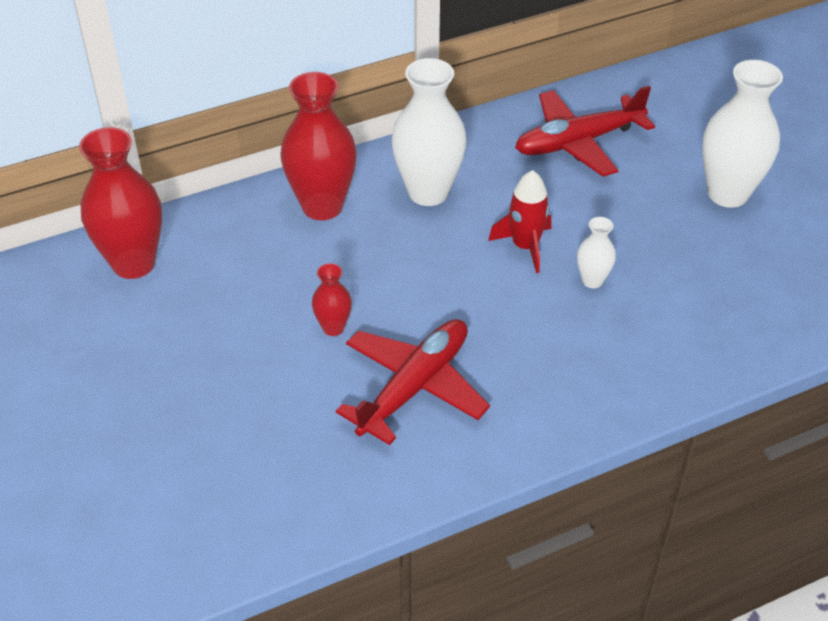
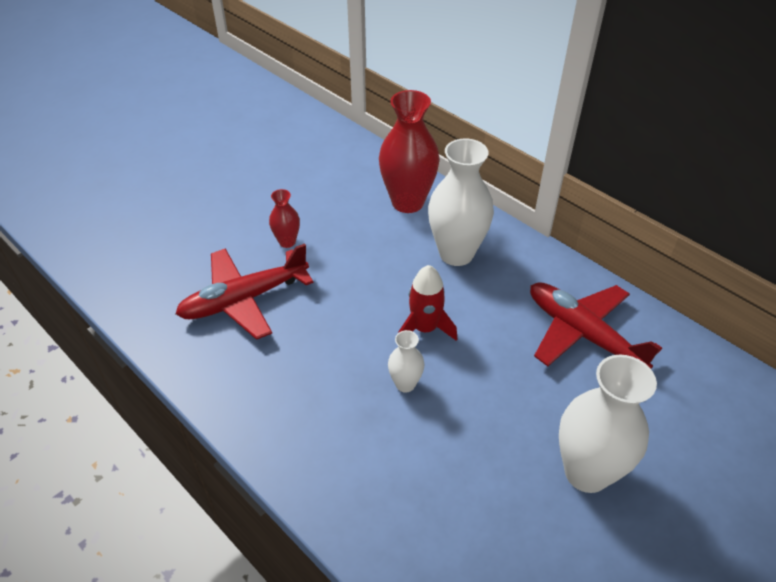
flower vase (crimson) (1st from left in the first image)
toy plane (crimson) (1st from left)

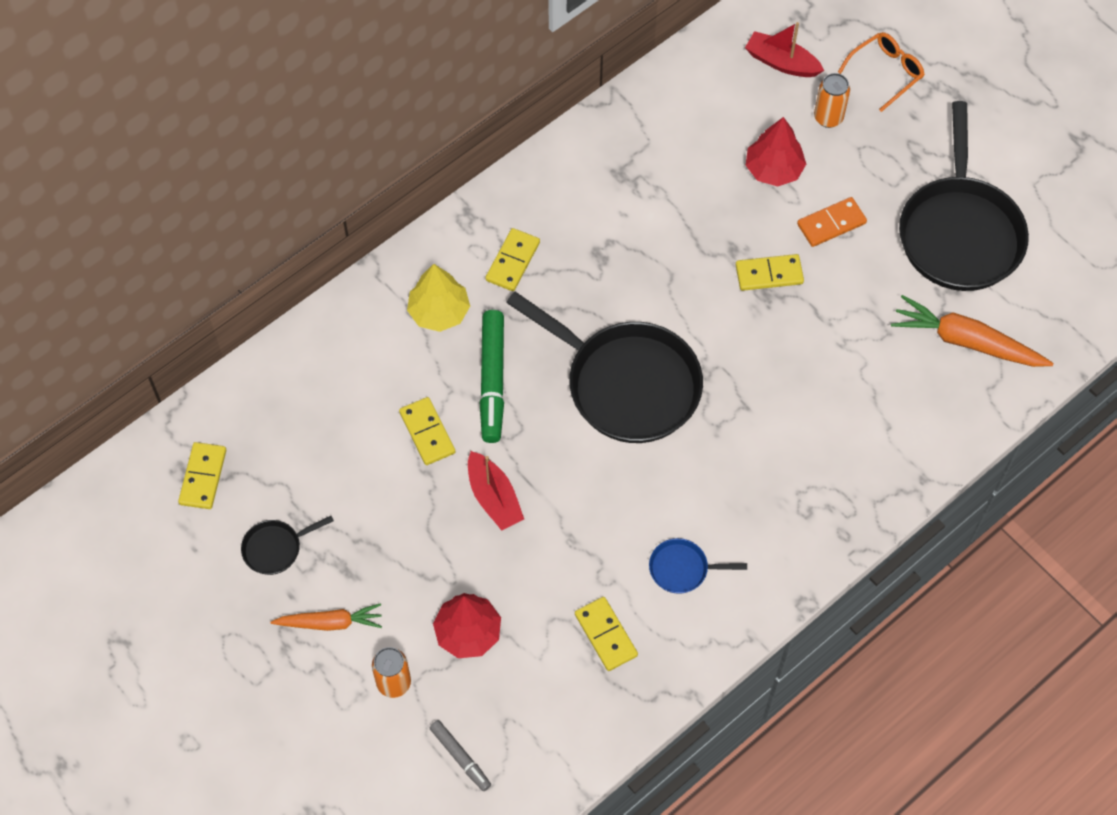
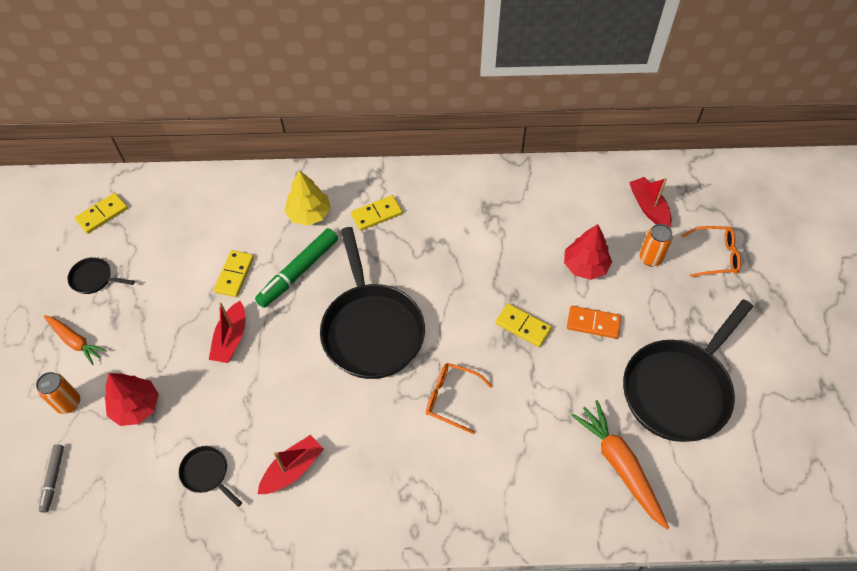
skillet (ebony) (2nd from left)
boat (crimson) (2nd from left)
spectacles (bright orange) (1st from left)

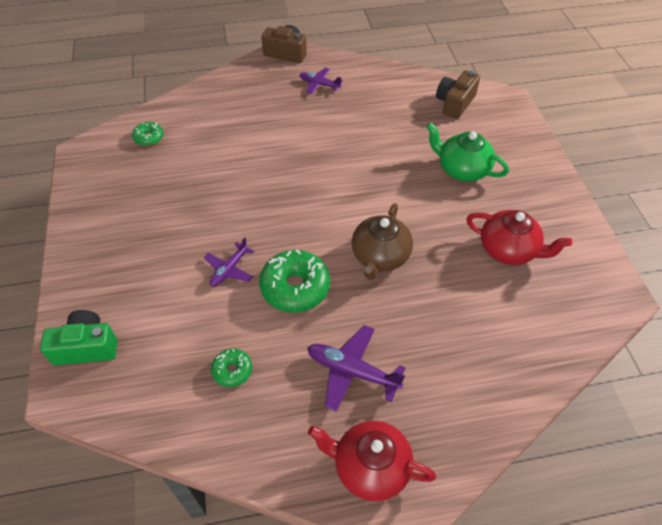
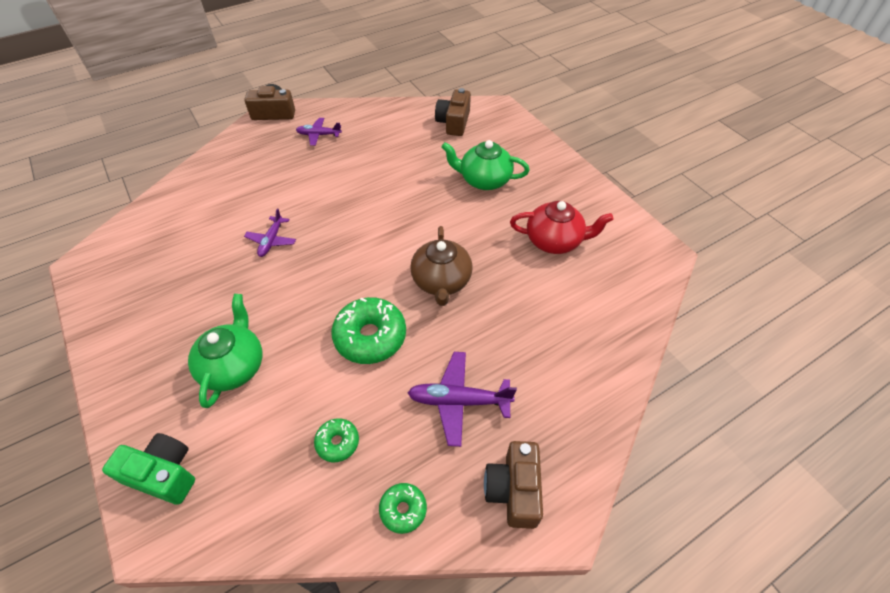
photo camera (green)
donut (green) (3rd from left)
toy plane (purple) (1st from left)
photo camera (dark brown) (3rd from left)
teapot (green) (1st from left)

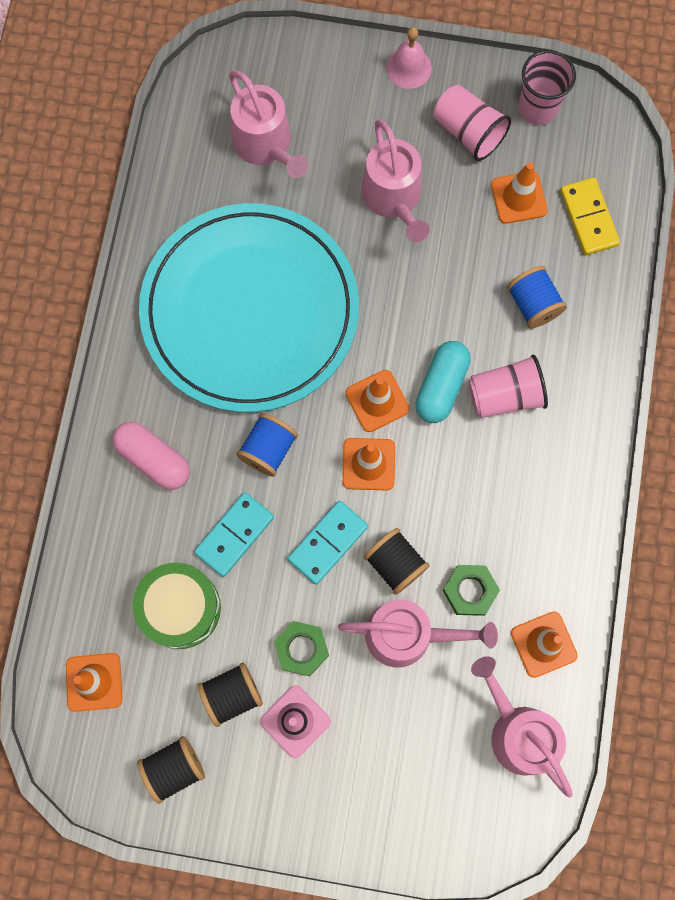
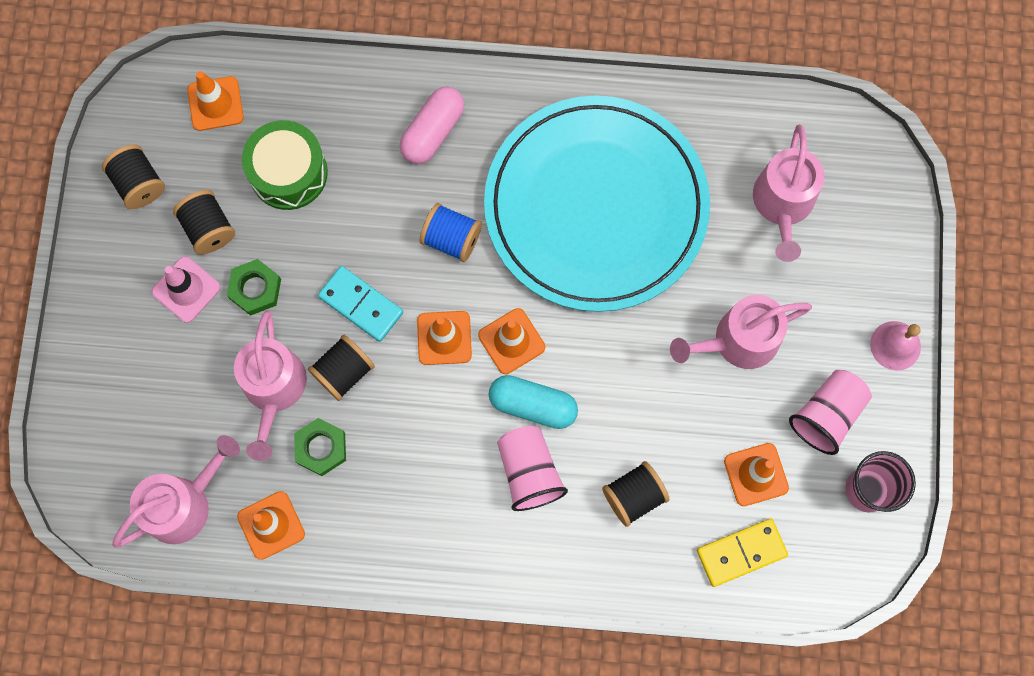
domino tile (teal) (1st from left in the first image)
watering can (rose-pink) (4th from left)
bobbin (ebony) (4th from left)

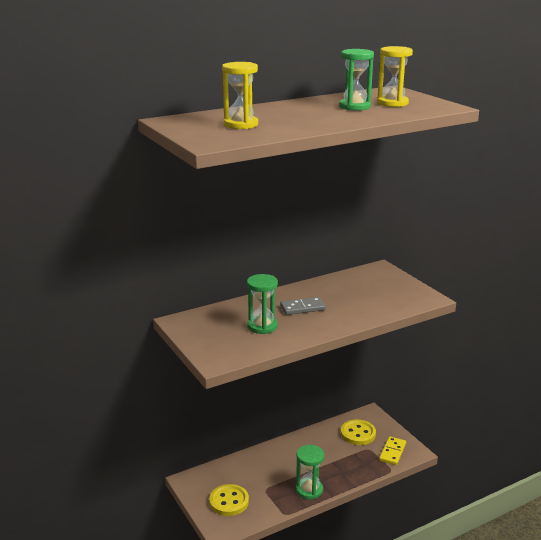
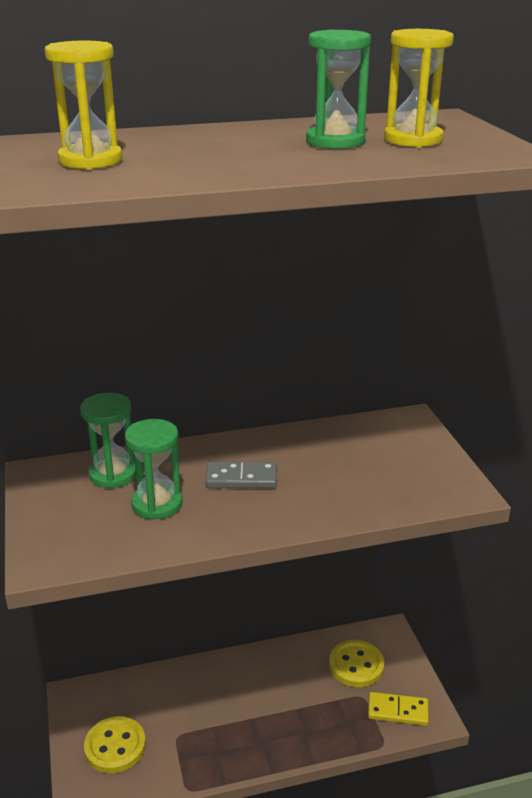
hourglass (green) (1st from left)
domino tile (golden)

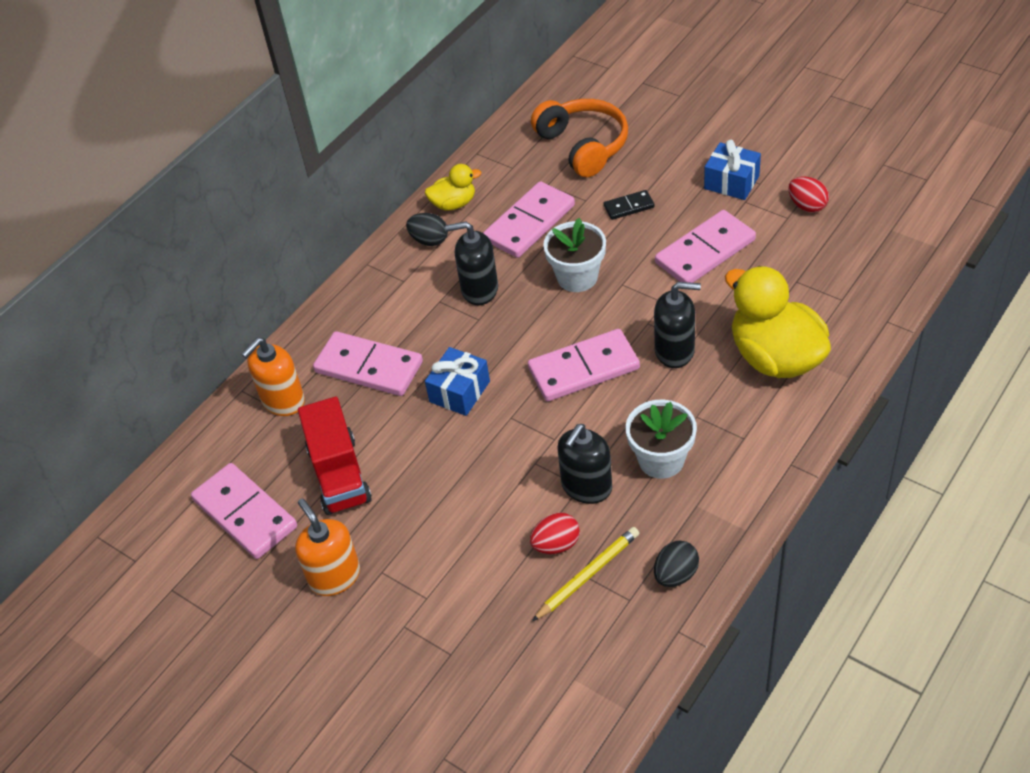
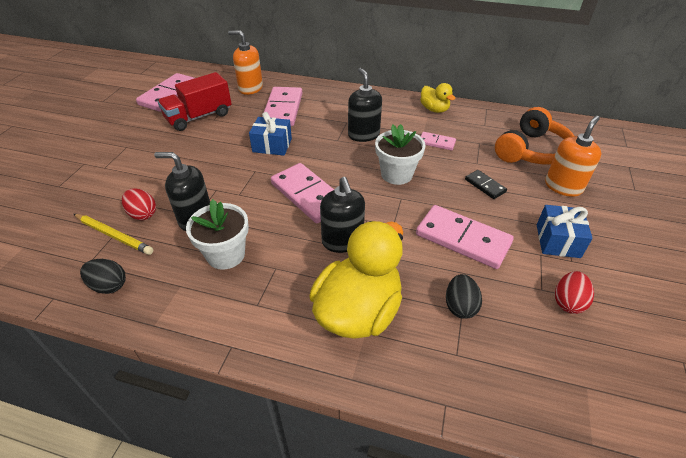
soap dispenser (bright orange) (2nd from left)
toy egg (ebony) (2nd from left)
domino tile (rose-pink) (4th from left)

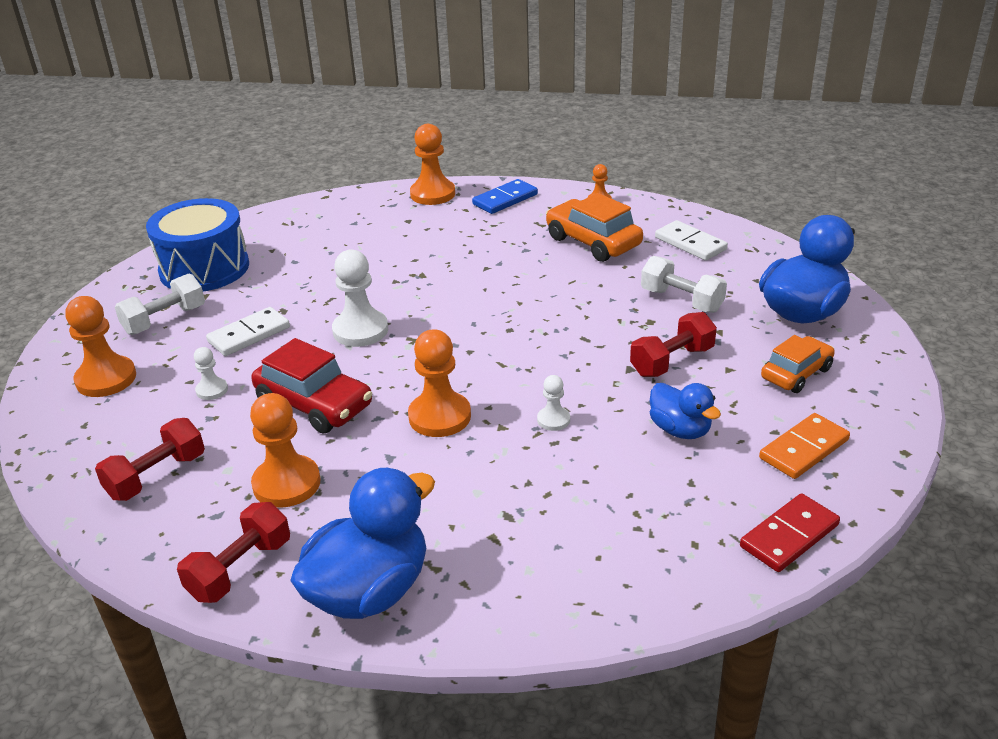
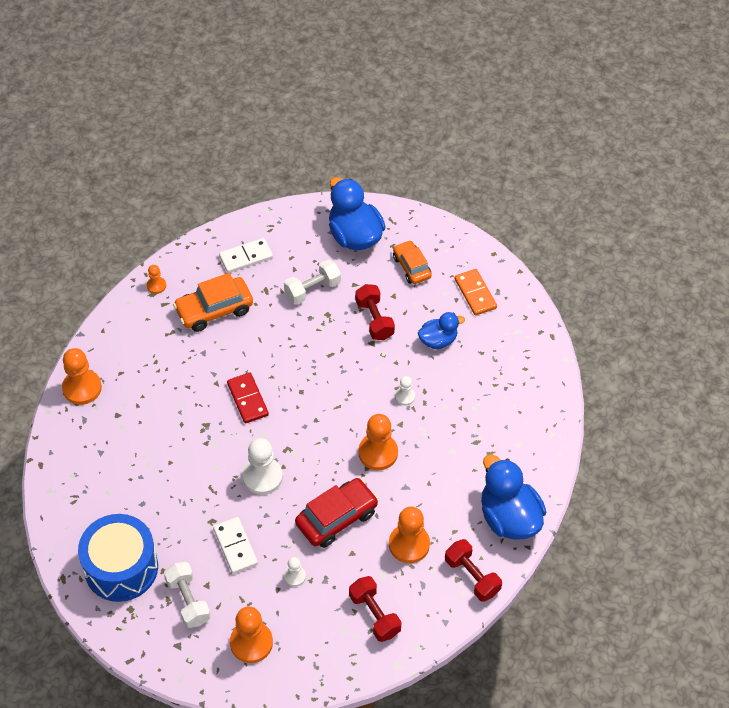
domino tile (royal blue)
domino tile (crimson)

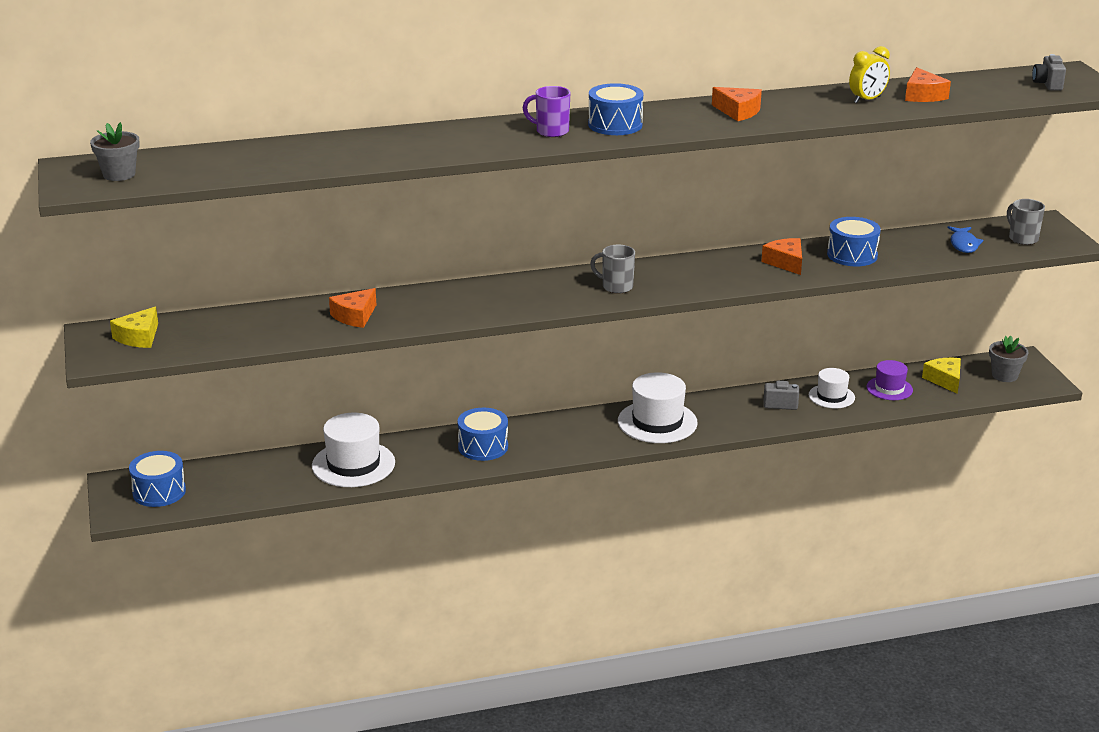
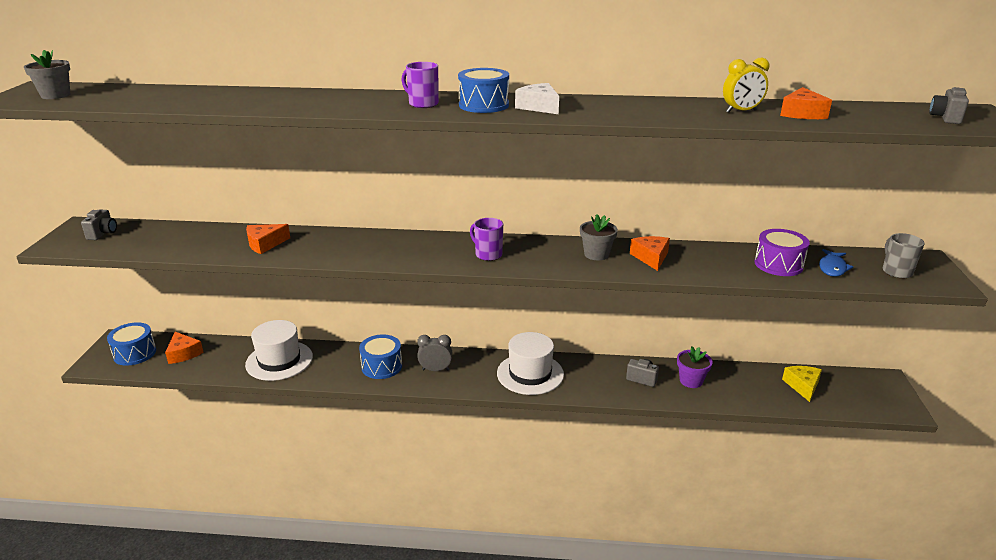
photo camera (ash-grey) (1st from left)
tea mug (purple) (2nd from left)
cheese wedge (bright orange) (1st from left)
plant pot (purple)
snare drum (royal blue) (4th from left in the first image)
hat (purple)
plant pot (ash-grey) (2nd from left)
bedside clock (ash-grey)
cheese wedge (pure white)
snare drum (purple)

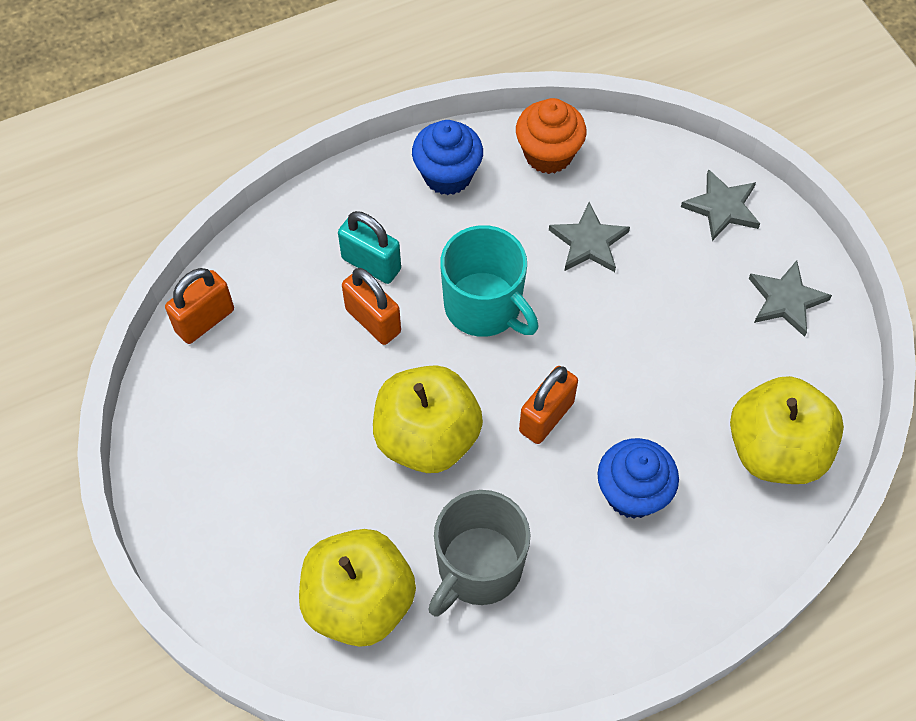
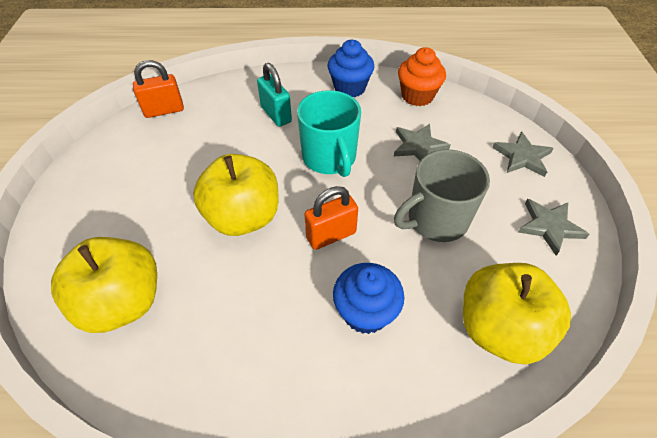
lock (bright orange) (2nd from left in the first image)
tea mug (ash-grey)

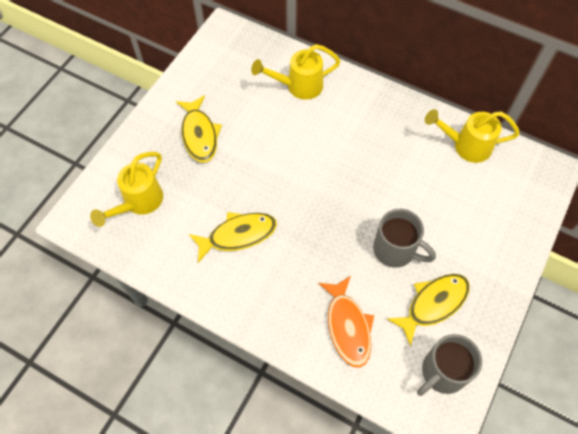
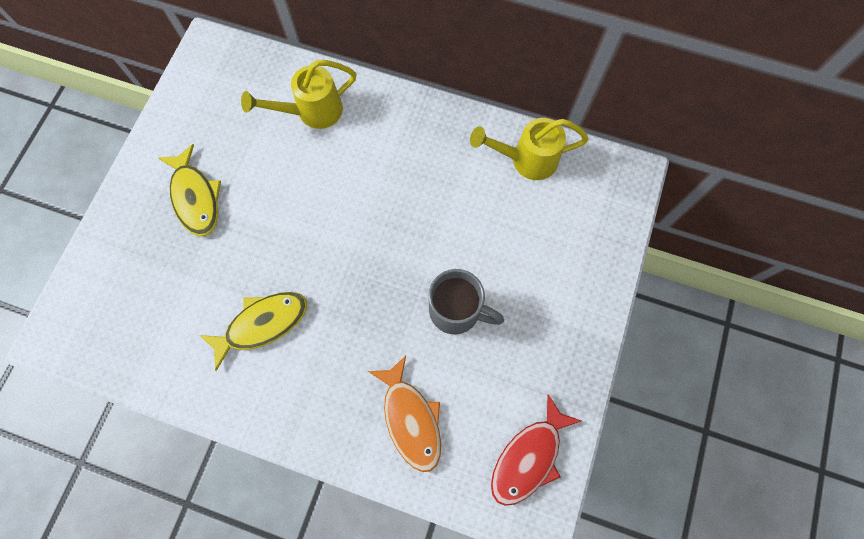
watering can (golden) (1st from left in the first image)
toy fish (golden) (3rd from left in the first image)
toy fish (crimson)

